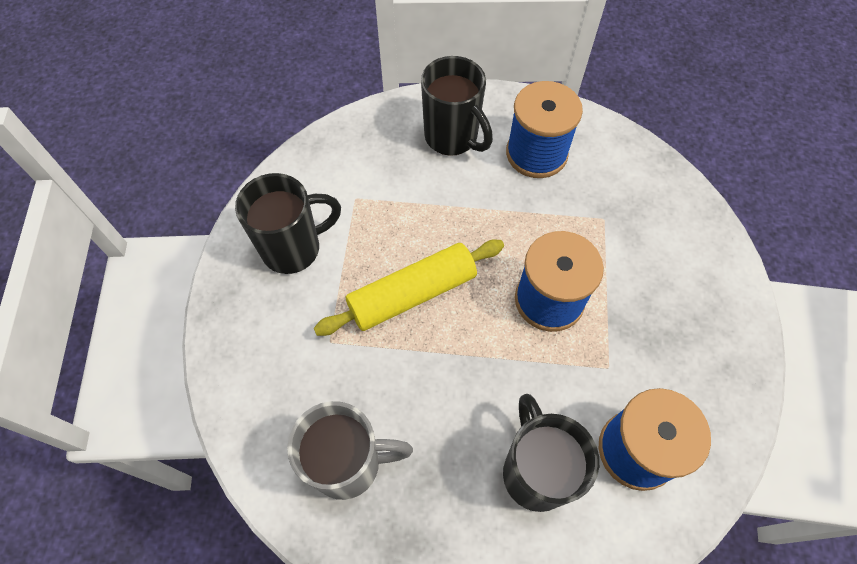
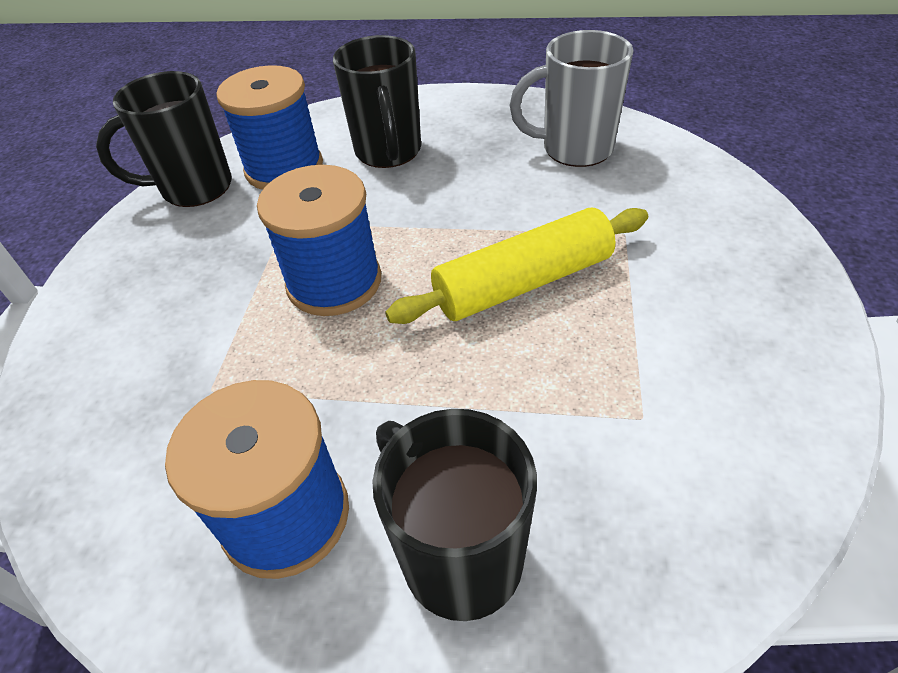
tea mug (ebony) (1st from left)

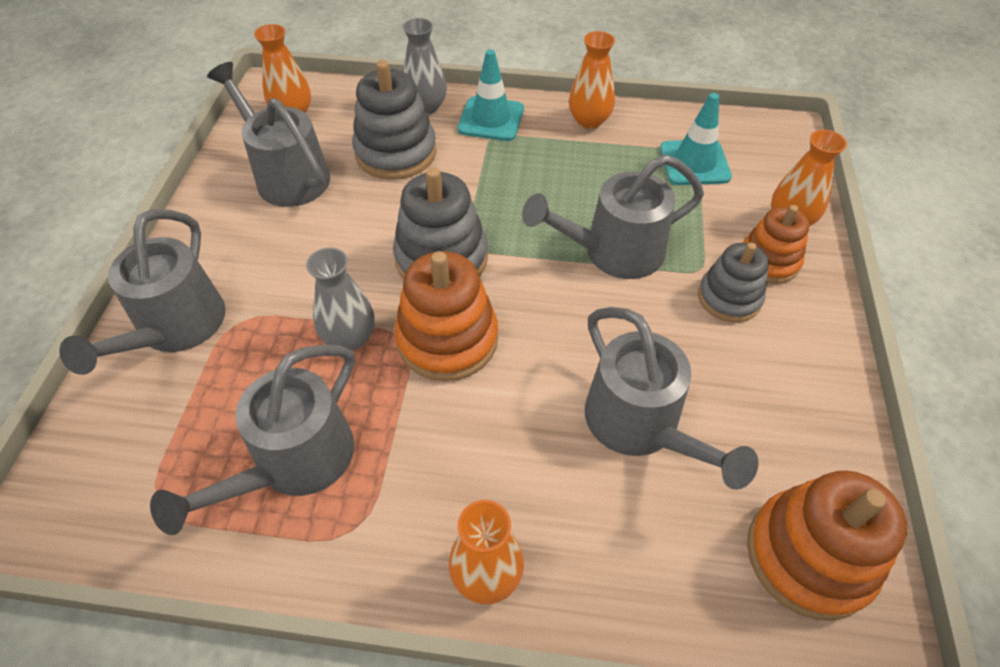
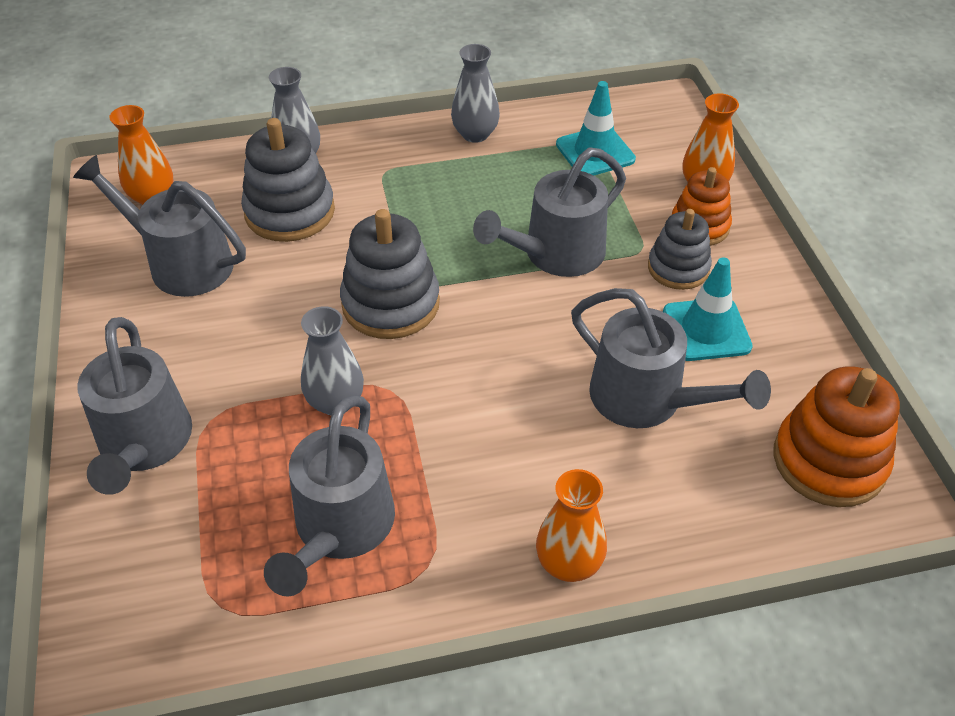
ring stacker (bright orange) (1st from left in the first image)
road cone (teal) (2nd from left)
flower vase (ash-grey) (3rd from left)

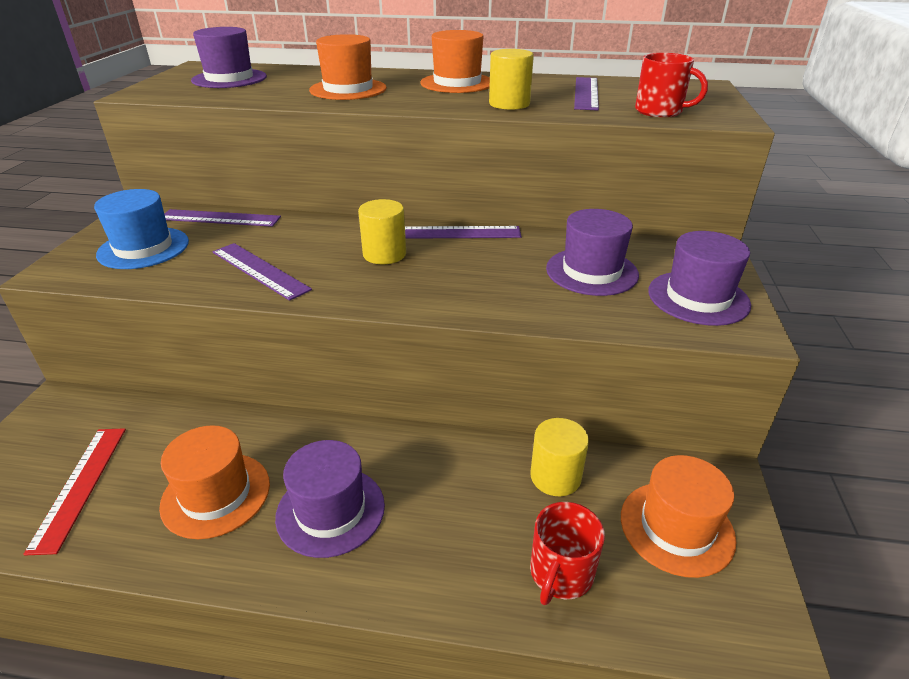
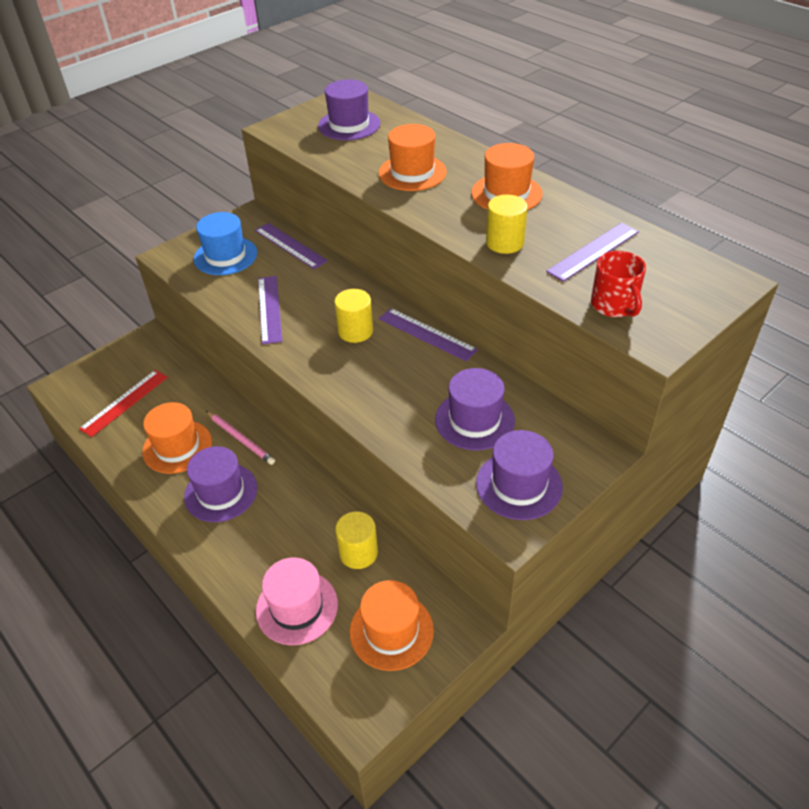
hat (rose-pink)
pencil (rose-pink)

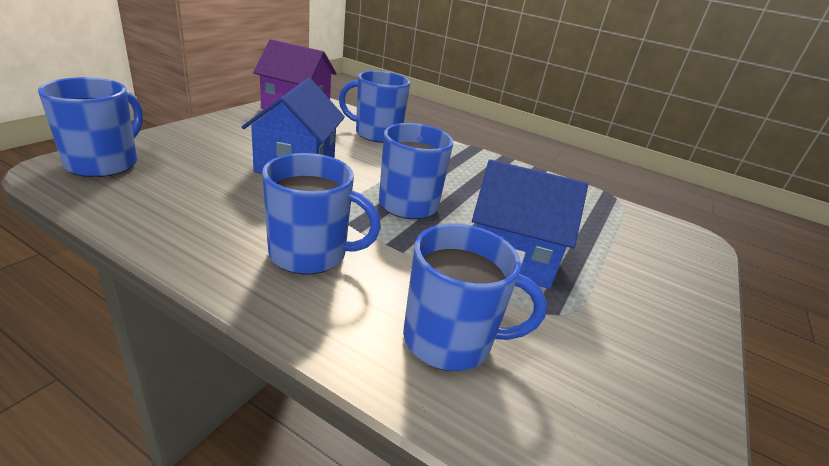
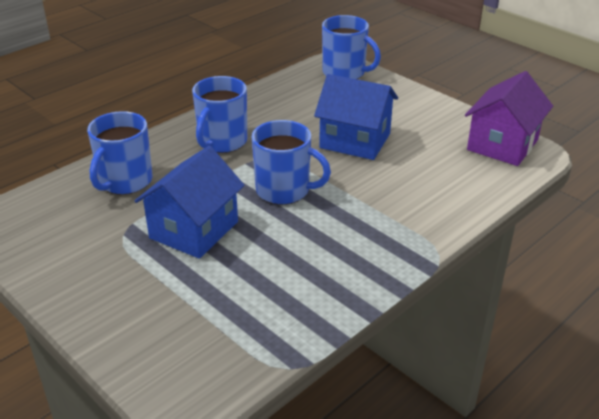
tea mug (royal blue) (3rd from left in the first image)

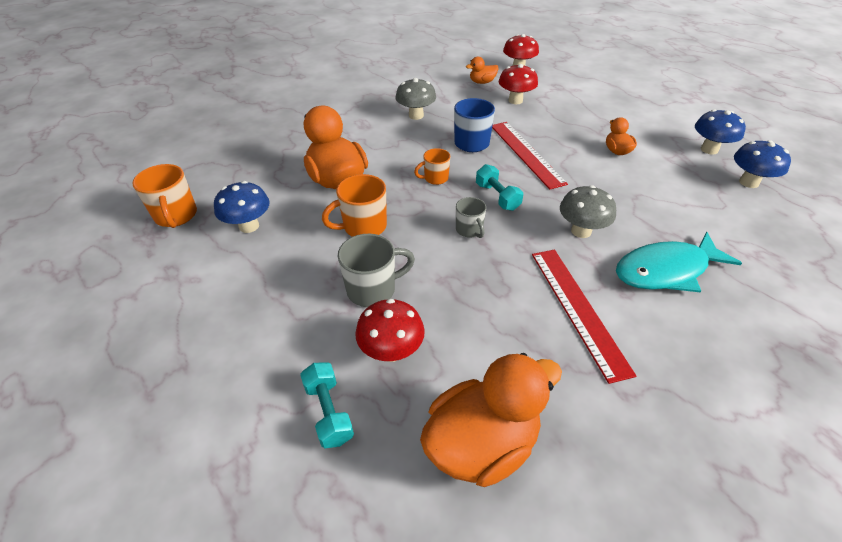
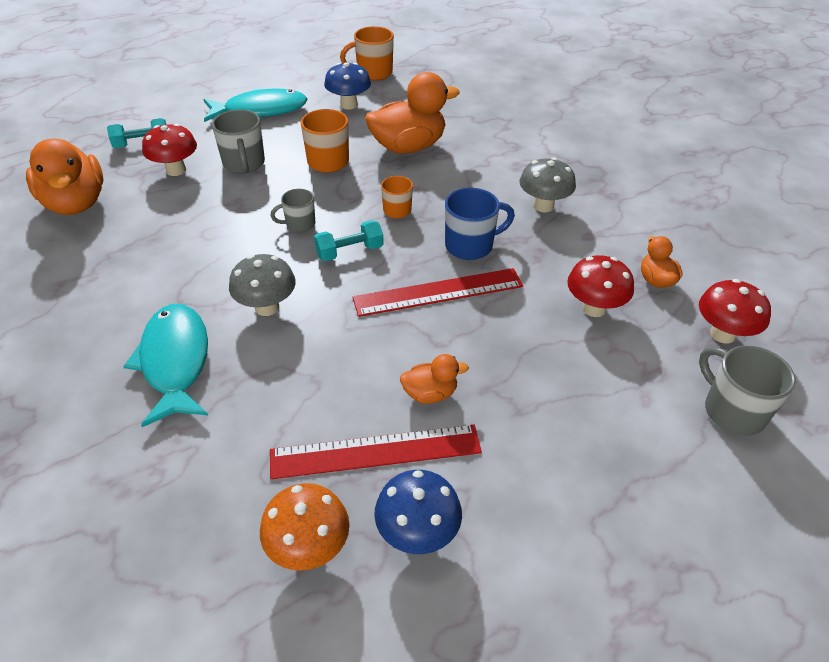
straightedge (crimson) (1st from left)
toadstool (bright orange)
toy fish (teal) (2nd from left)
tea mug (ash-grey) (3rd from left)

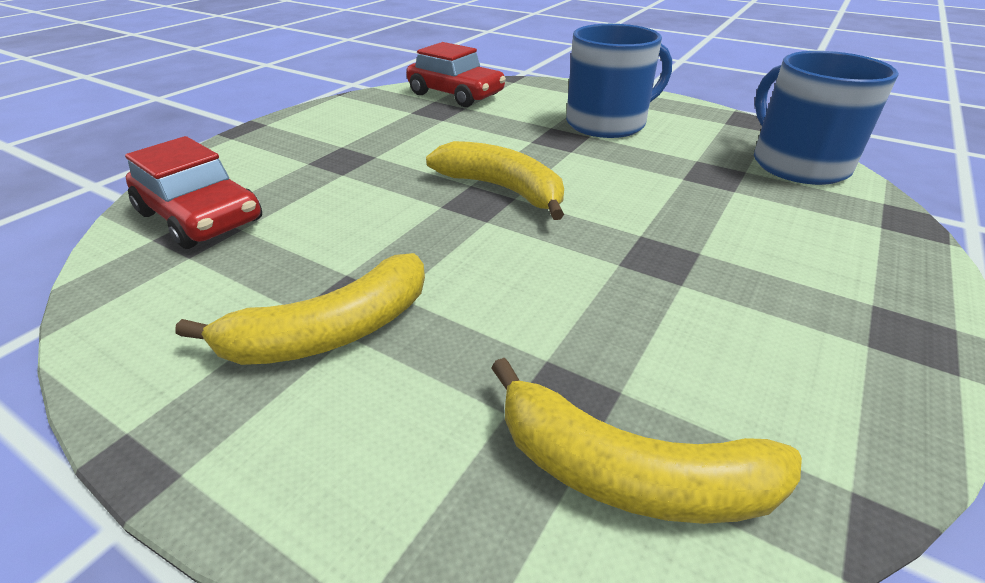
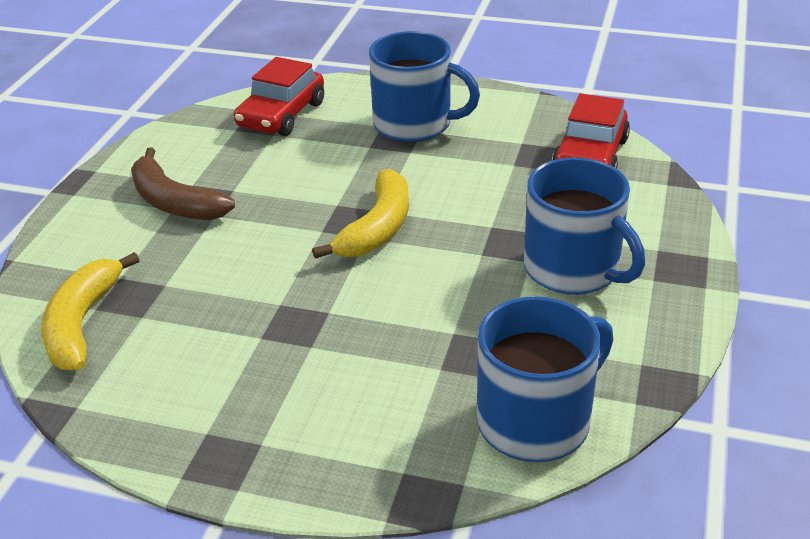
banana (dark brown)
tea mug (royal blue) (1st from left)

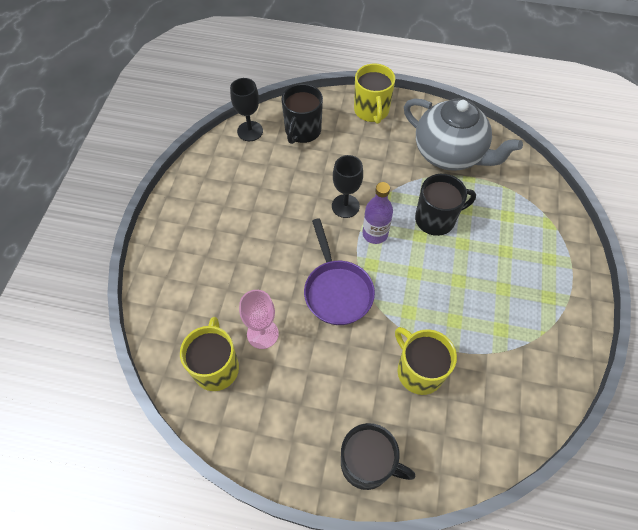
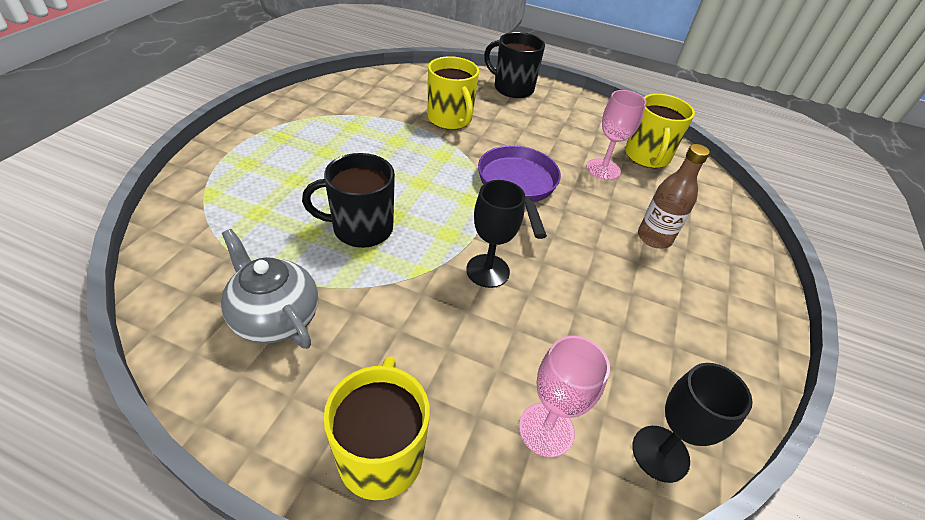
wine glass (rose-pink) (1st from left)
flask (purple)
teapot (ash-grey)
flask (dark brown)

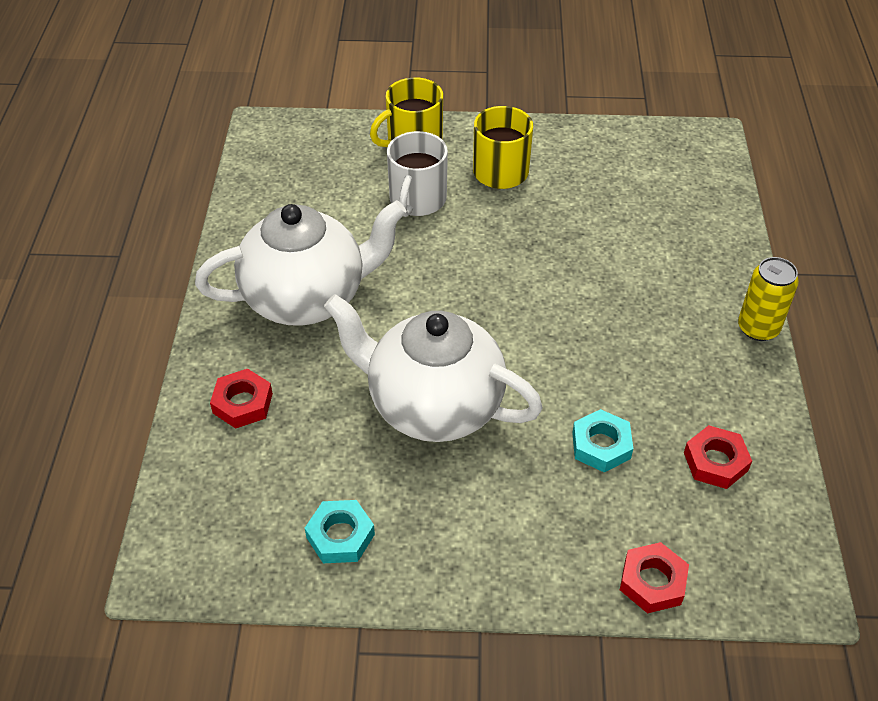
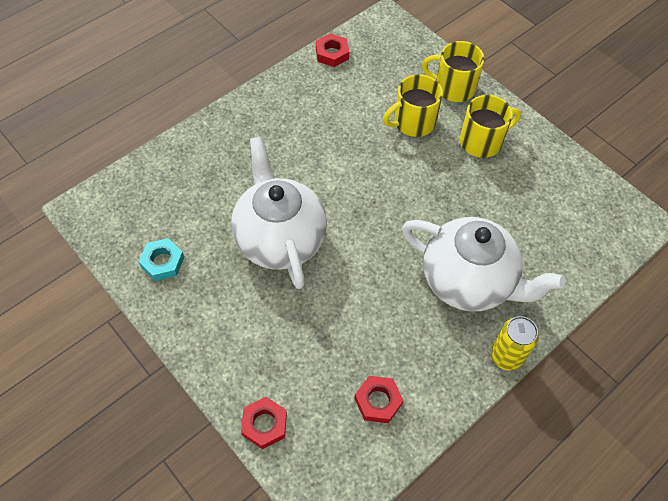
teapot (pure white) (2nd from left)
hex nut (crimson) (2nd from left)
tea mug (golden) (1st from left)
hex nut (teal) (2nd from left in the first image)

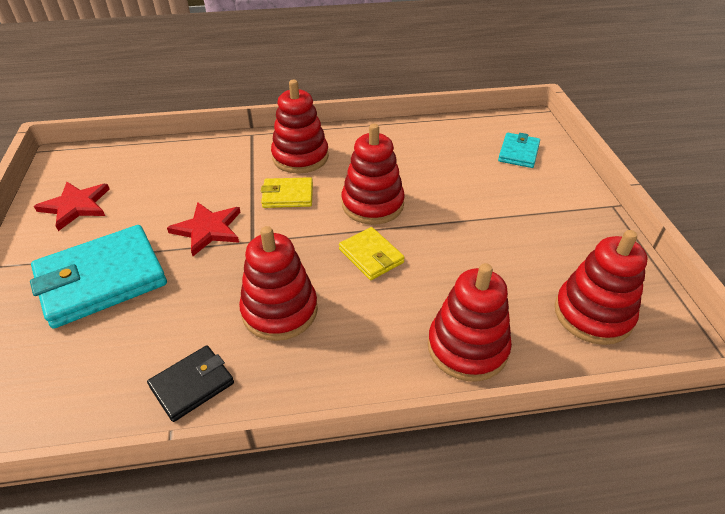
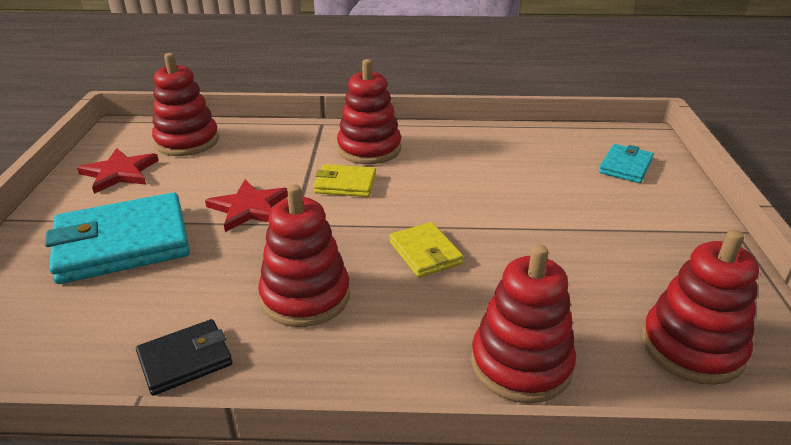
ring stacker (crimson) (1st from left)

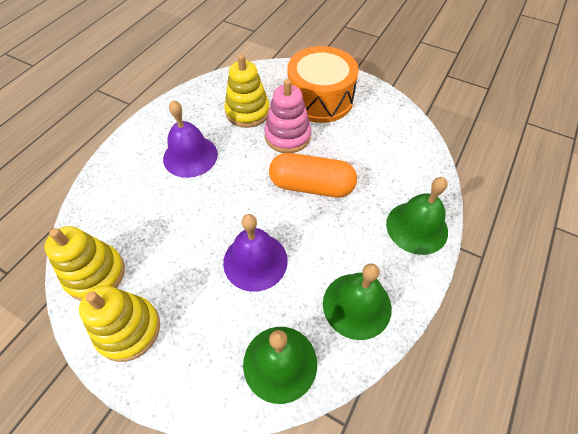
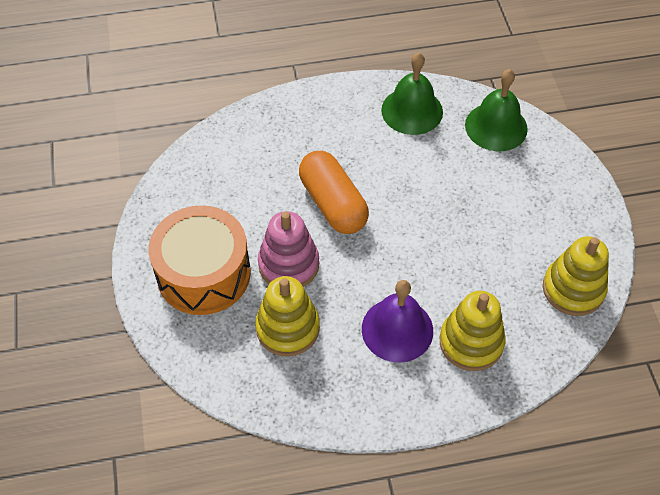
ring stacker (golden) (2nd from left)
school bell (purple) (2nd from left in the first image)
school bell (green) (3rd from left in the first image)

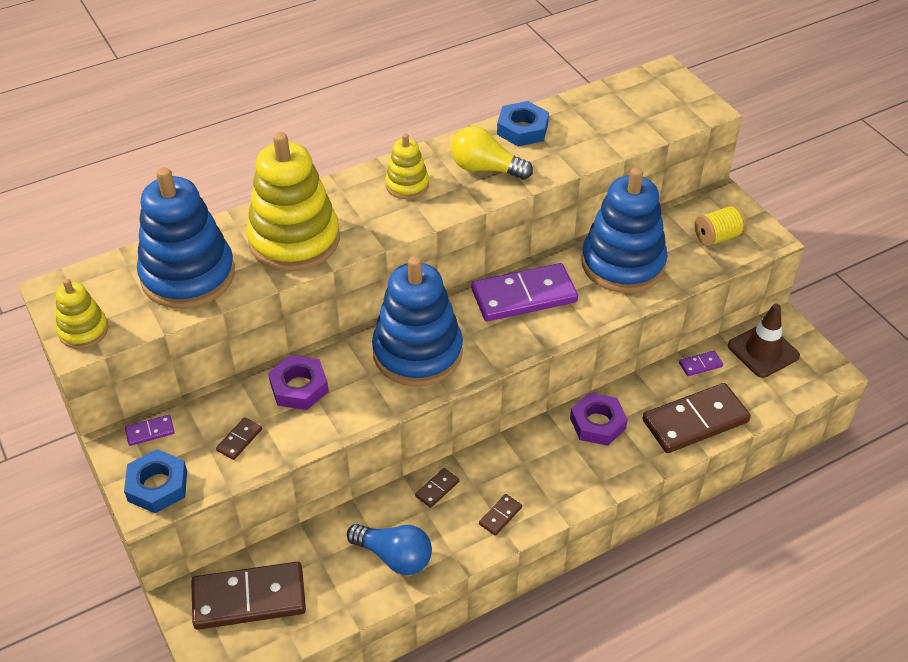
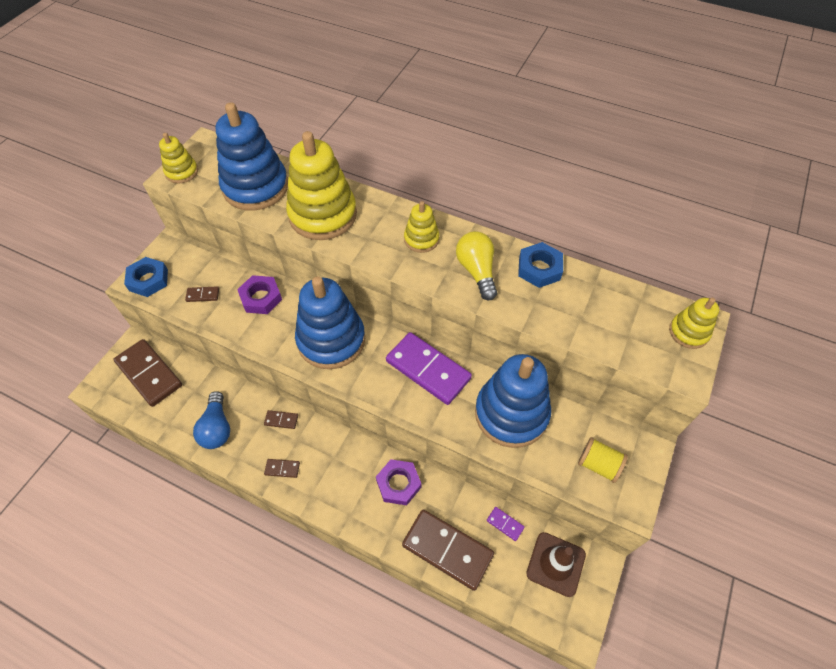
domino tile (purple) (1st from left in the first image)
ring stacker (golden) (4th from left)

